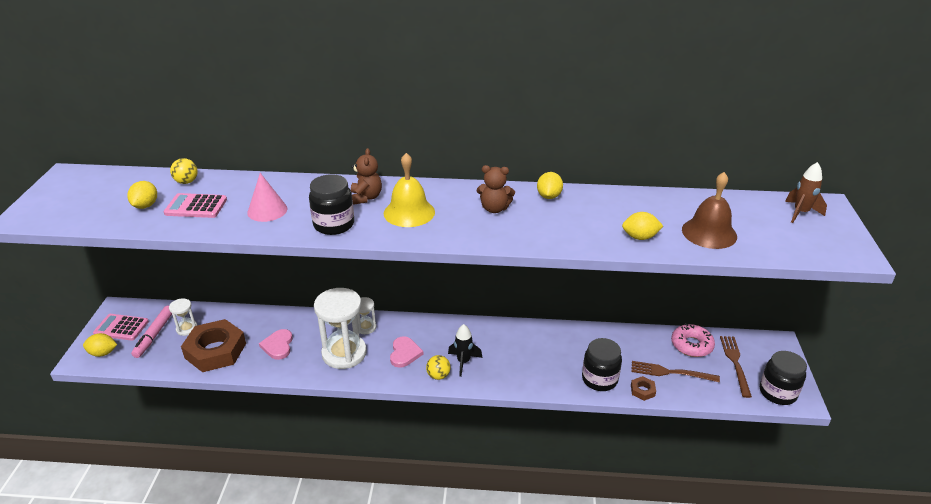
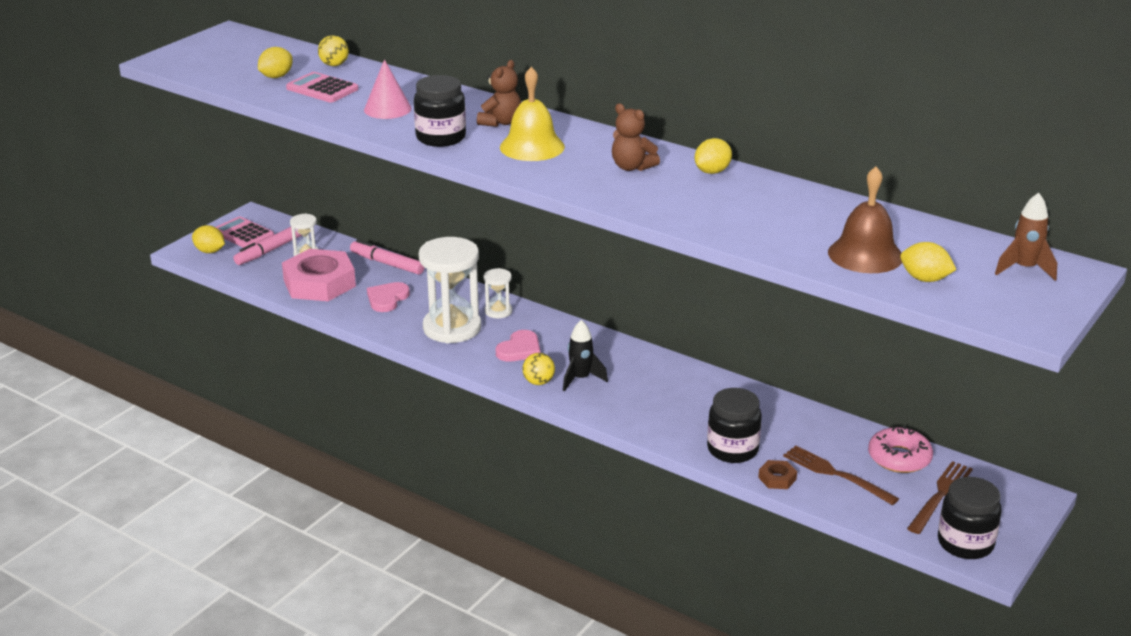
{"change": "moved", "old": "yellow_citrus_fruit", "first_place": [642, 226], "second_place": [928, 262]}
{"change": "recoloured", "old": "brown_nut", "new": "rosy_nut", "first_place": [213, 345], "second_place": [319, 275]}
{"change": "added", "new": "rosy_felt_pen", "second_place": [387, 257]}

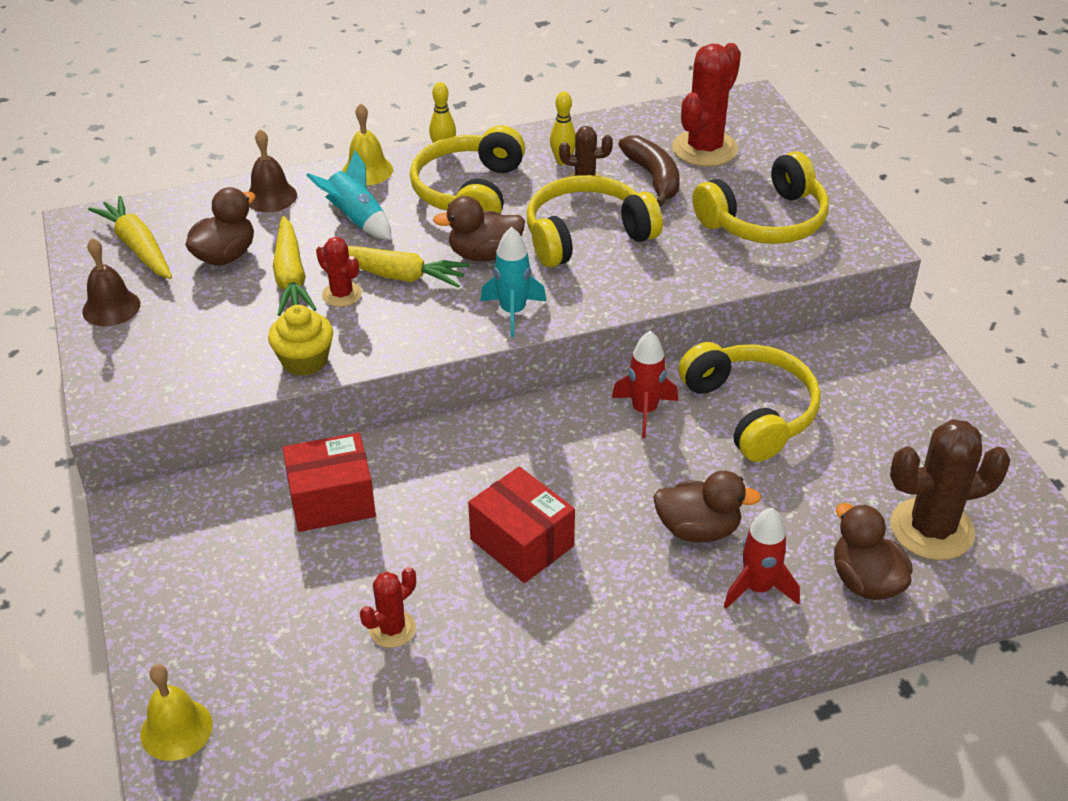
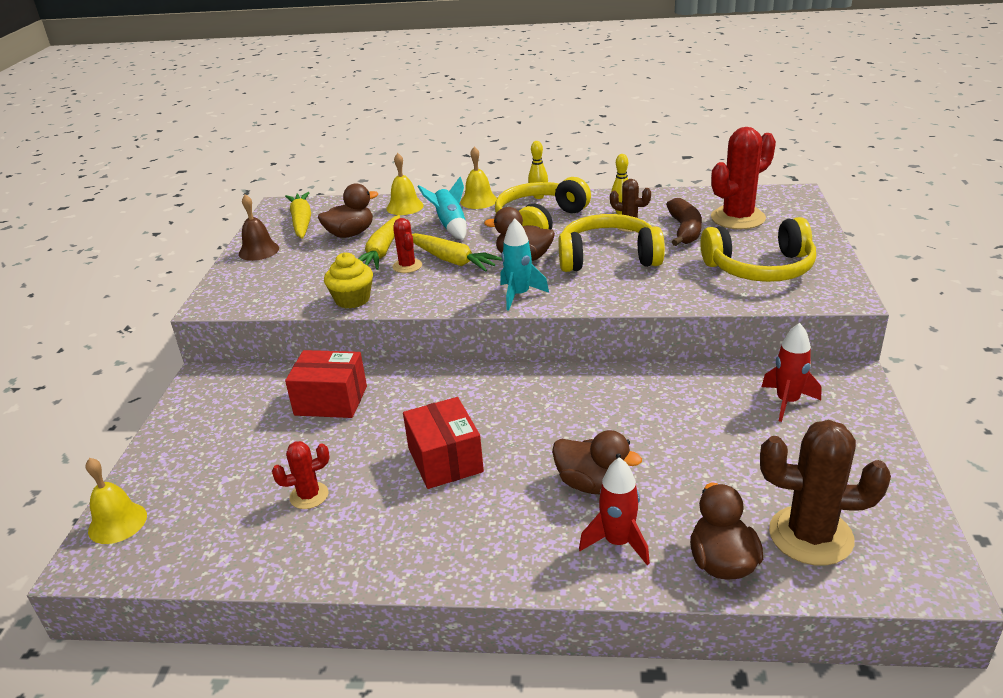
{"change": "recoloured", "old": "brown_bell", "new": "yellow_bell", "first_place": [272, 170], "second_place": [405, 184]}
{"change": "moved", "old": "scarlet_toy_rocket", "first_place": [645, 384], "second_place": [791, 372]}
{"change": "removed", "old": "yellow_headset", "first_place": [749, 402]}

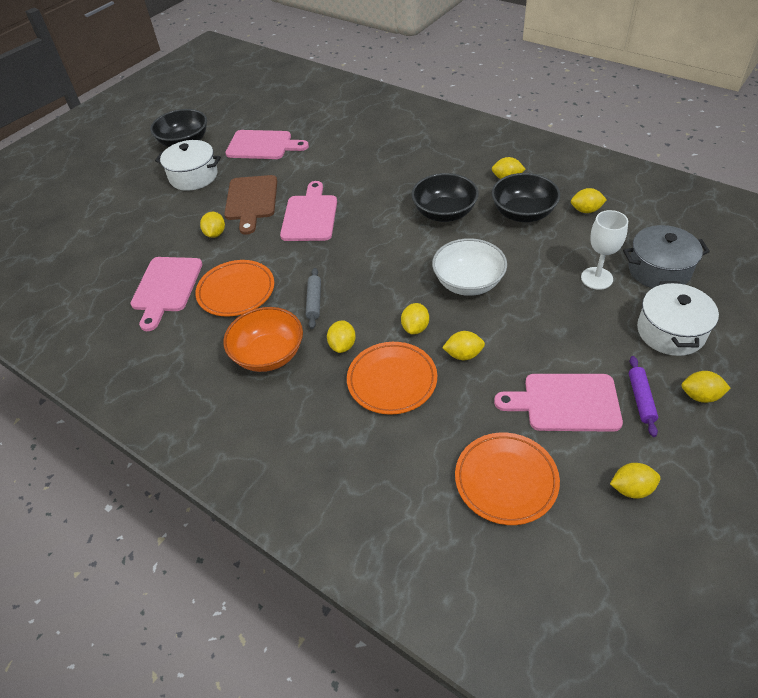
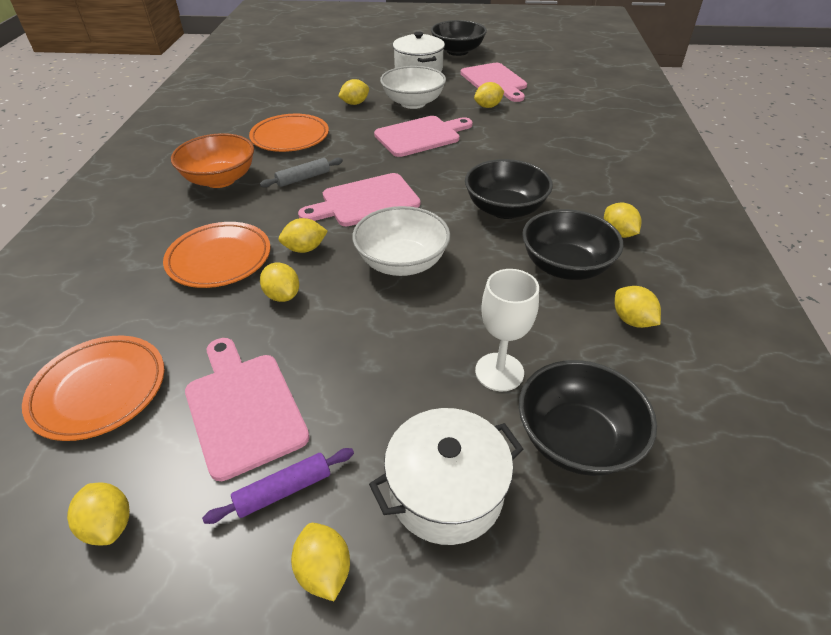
{"change": "replaced", "old": "brown_bread_board", "new": "white_bowl", "first_place": [250, 205], "second_place": [413, 87]}
{"change": "replaced", "old": "ash-grey_stockpot", "new": "jet-black_bowl", "first_place": [666, 256], "second_place": [588, 418]}
{"change": "moved", "old": "rosy_bread_board", "first_place": [166, 294], "second_place": [359, 199]}
{"change": "moved", "old": "yellow_citrus_fruit", "first_place": [341, 336], "second_place": [489, 95]}

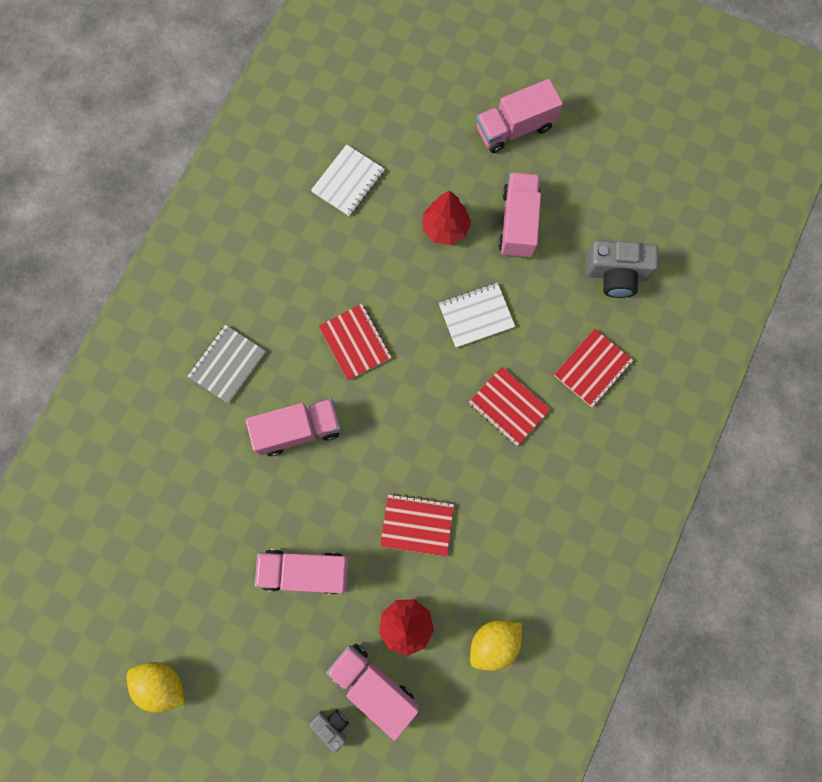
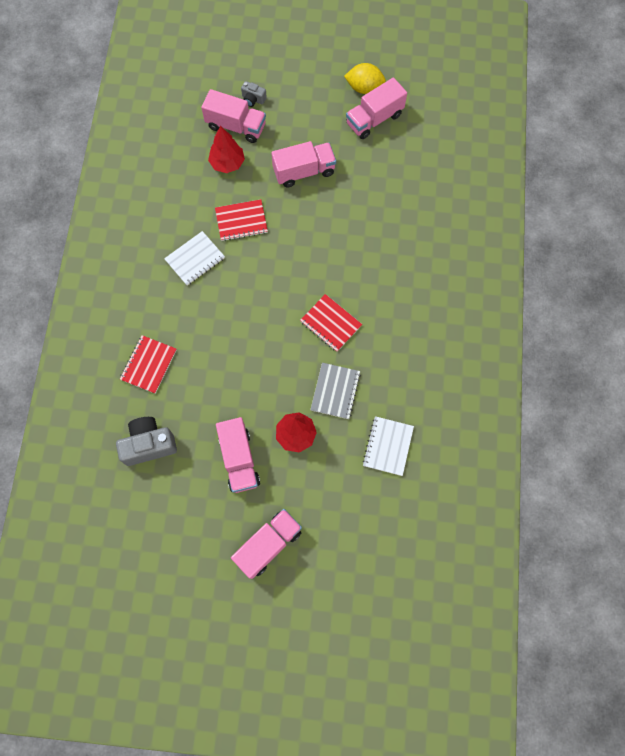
{"change": "moved", "old": "white_notepad", "first_place": [477, 315], "second_place": [194, 258]}
{"change": "moved", "old": "ash-grey_notepad", "first_place": [226, 364], "second_place": [335, 391]}
{"change": "removed", "old": "scarlet_notepad", "first_place": [510, 406]}
{"change": "moved", "old": "rosy_truck", "first_place": [293, 427], "second_place": [376, 108]}
{"change": "removed", "old": "yellow_citrus_fruit", "first_place": [496, 645]}

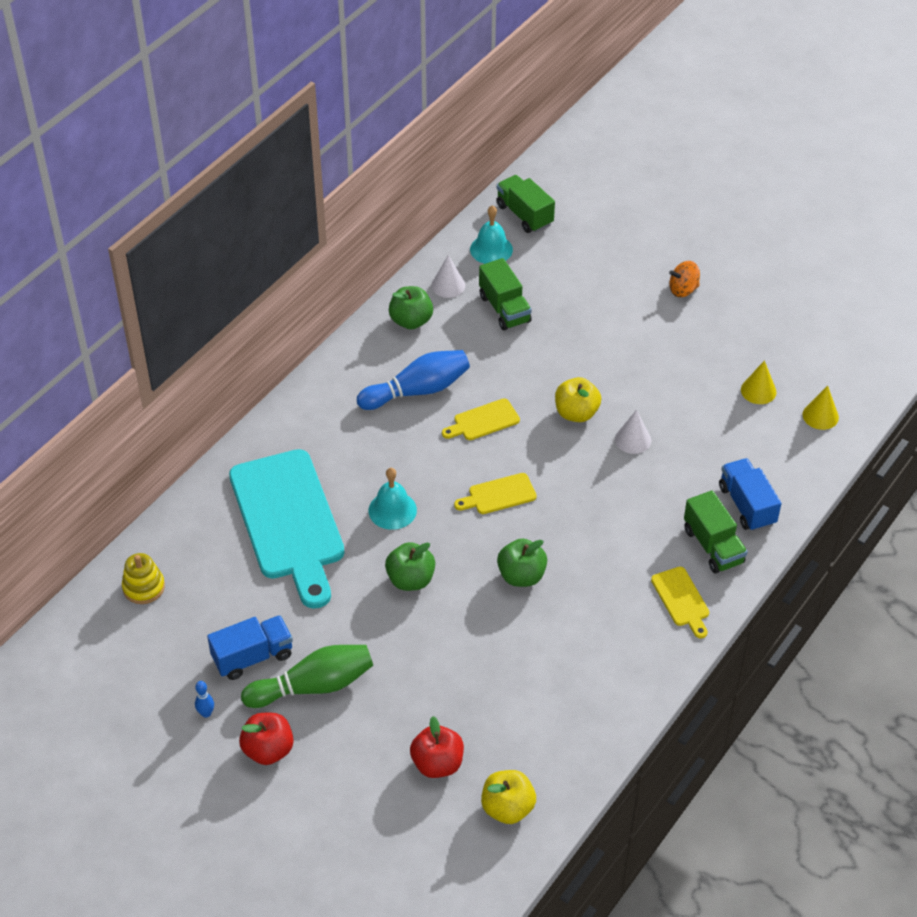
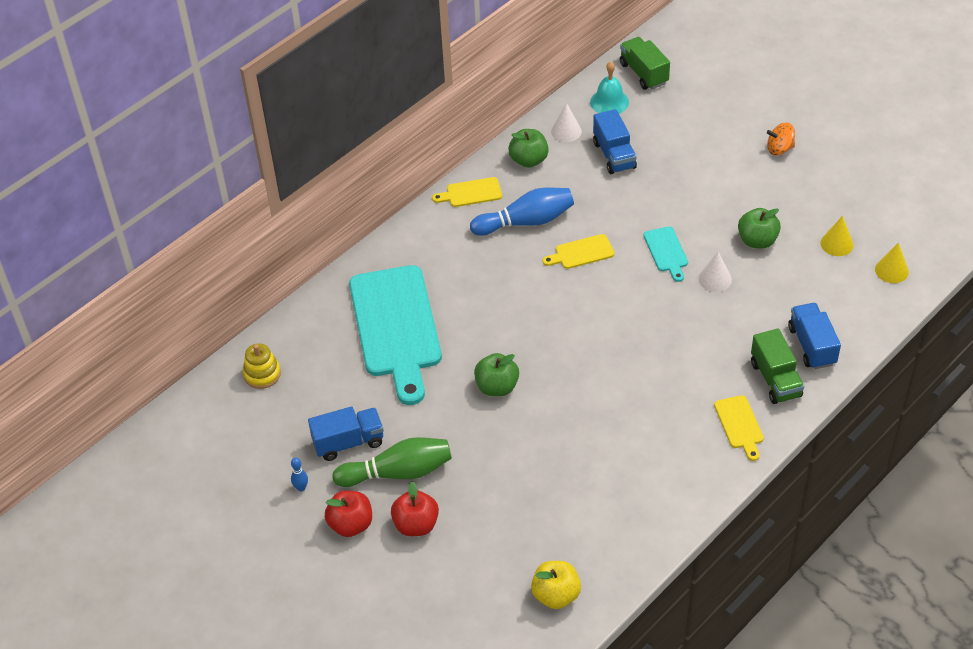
{"change": "recoloured", "old": "emerald_truck", "new": "blue_truck", "first_place": [505, 294], "second_place": [615, 141]}
{"change": "replaced", "old": "yellow_apple_fruit", "new": "teal_bread_board", "first_place": [578, 399], "second_place": [666, 254]}
{"change": "removed", "old": "teal_bell", "first_place": [393, 499]}
{"change": "moved", "old": "yellow_bread_board", "first_place": [495, 493], "second_place": [467, 192]}
{"change": "moved", "old": "emerald_apple_fruit", "first_place": [522, 562], "second_place": [759, 228]}
{"change": "moved", "old": "scarlet_apple_fruit", "first_place": [437, 747], "second_place": [415, 508]}

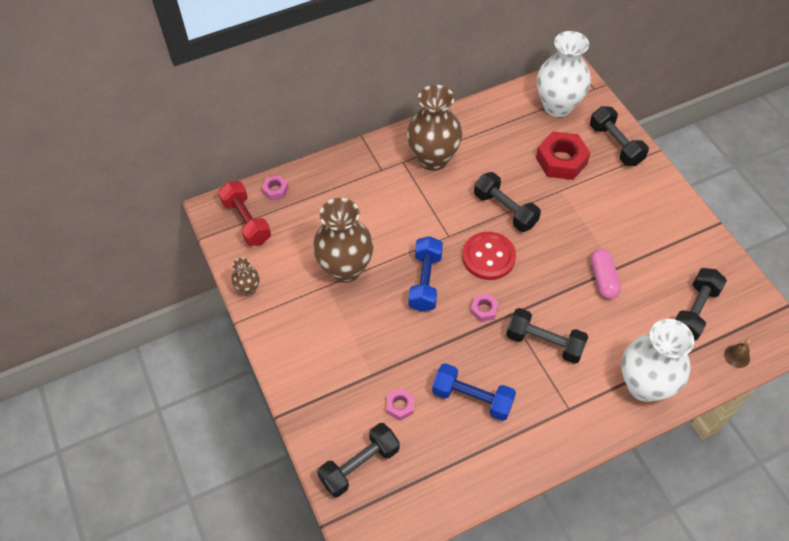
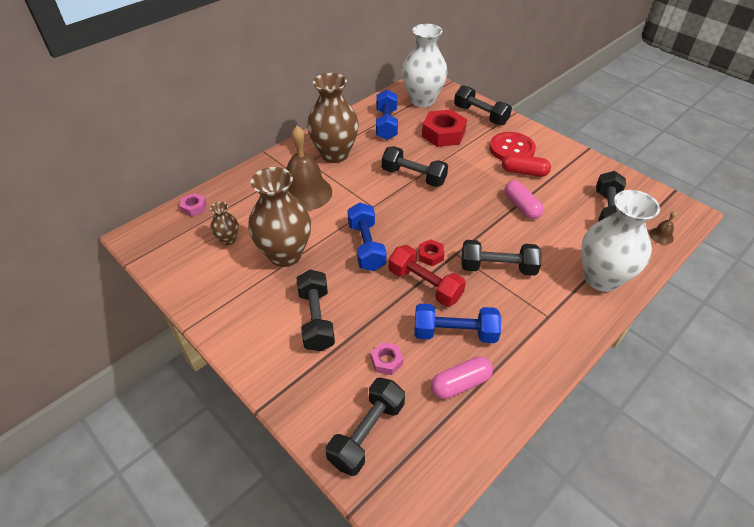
{"change": "moved", "old": "scarlet_dumbbell", "first_place": [244, 213], "second_place": [427, 276]}
{"change": "moved", "old": "scarlet_sewing_button", "first_place": [489, 256], "second_place": [512, 146]}
{"change": "moved", "old": "brown_tall_vase", "first_place": [245, 276], "second_place": [224, 223]}
{"change": "recoloured", "old": "rosy_nut", "new": "scarlet_nut", "first_place": [484, 308], "second_place": [431, 252]}
{"change": "added", "new": "blue_dumbbell", "second_place": [387, 115]}
{"change": "added", "new": "brown_bell", "second_place": [309, 168]}
{"change": "added", "new": "scarlet_pill", "second_place": [526, 165]}
{"change": "added", "new": "jet-black_dumbbell", "second_place": [315, 311]}
{"change": "added", "new": "rosy_pill", "second_place": [462, 377]}

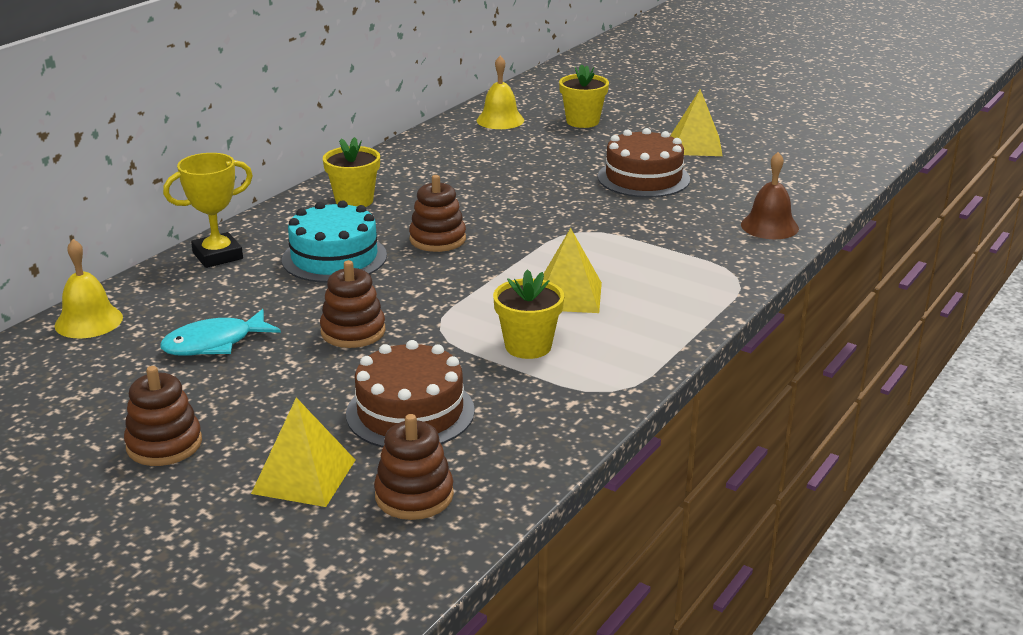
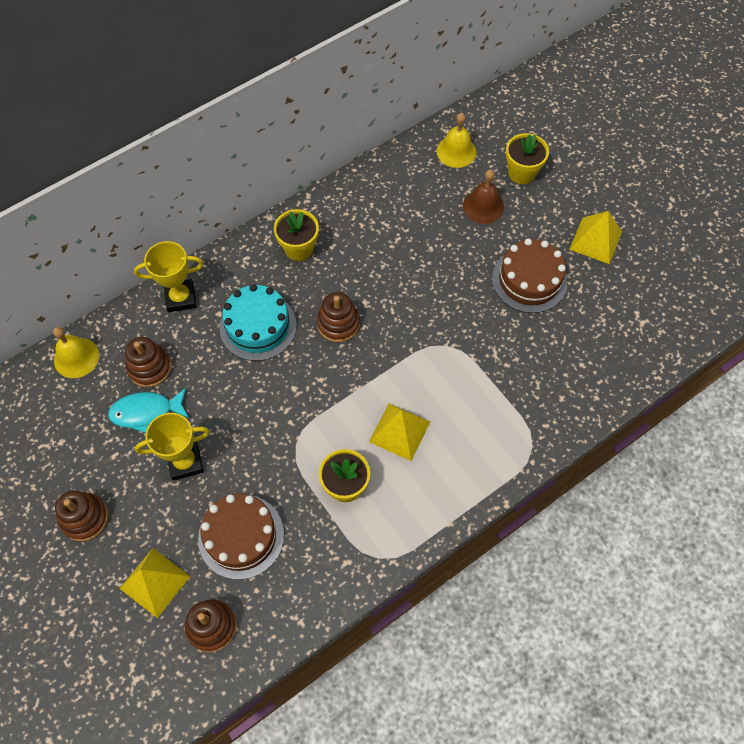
{"change": "moved", "old": "brown_bell", "first_place": [770, 195], "second_place": [483, 197]}
{"change": "moved", "old": "brown_stacking_rings", "first_place": [353, 304], "second_place": [148, 362]}
{"change": "added", "new": "yellow_award_cup", "second_place": [172, 447]}

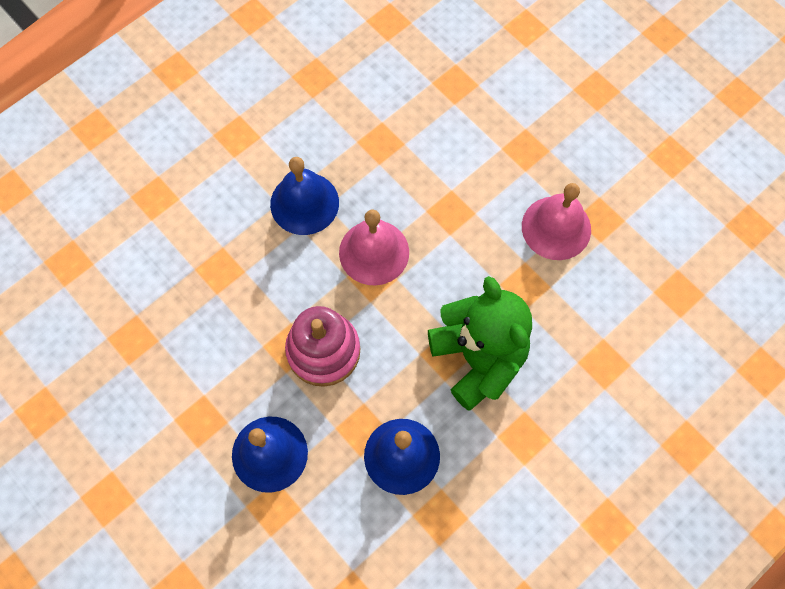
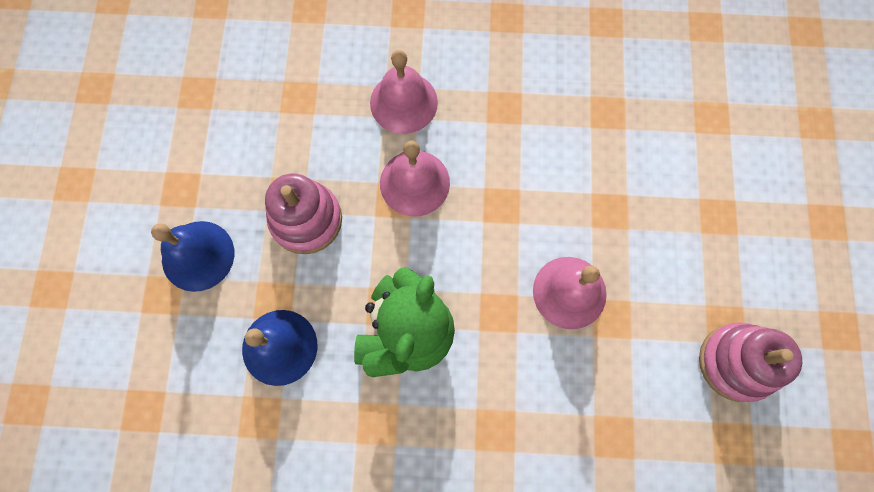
{"change": "recoloured", "old": "blue_bell", "new": "rosy_bell", "first_place": [304, 196], "second_place": [404, 92]}
{"change": "added", "new": "rosy_stacking_rings", "second_place": [750, 362]}

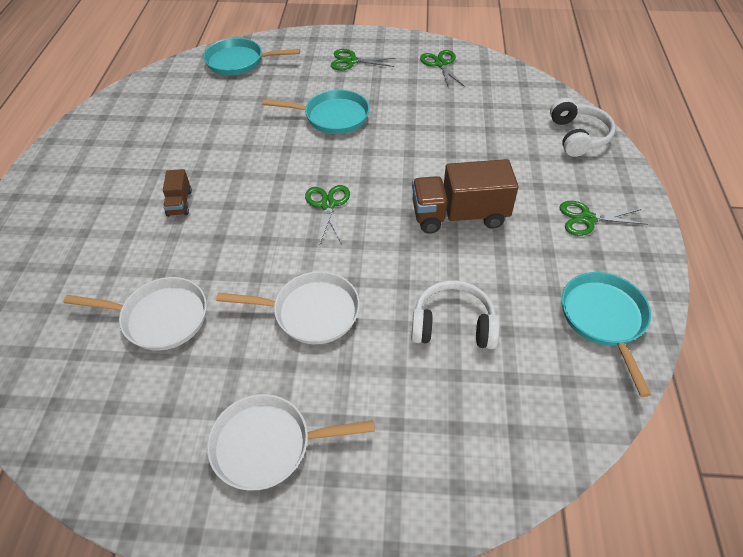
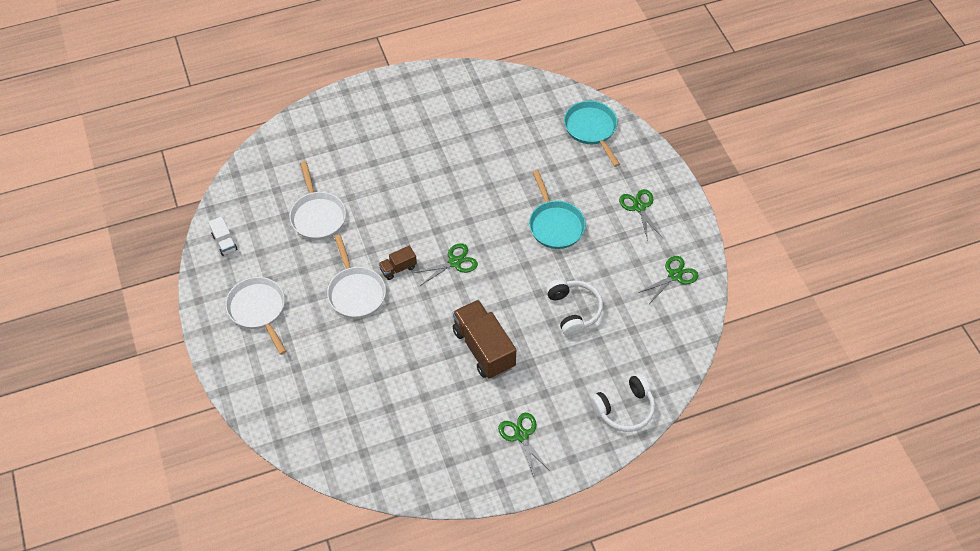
{"change": "moved", "old": "brown_truck", "first_place": [177, 193], "second_place": [398, 263]}
{"change": "removed", "old": "teal_skillet", "first_place": [606, 334]}
{"change": "moved", "old": "white_headset", "first_place": [455, 314], "second_place": [574, 307]}
{"change": "added", "new": "white_truck", "second_place": [222, 236]}

